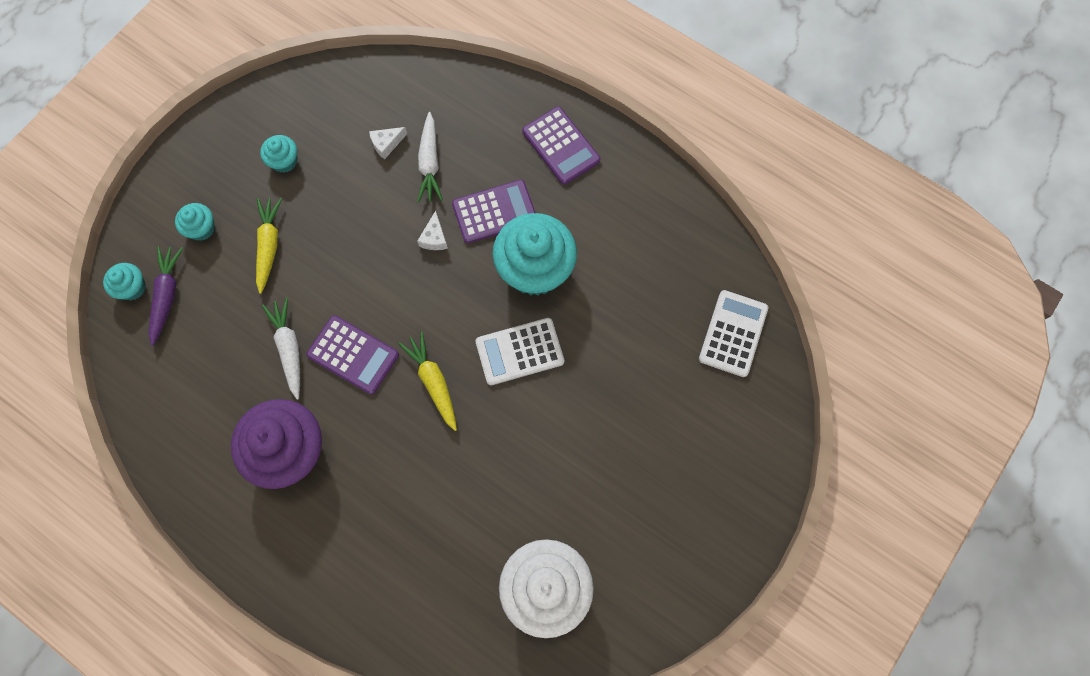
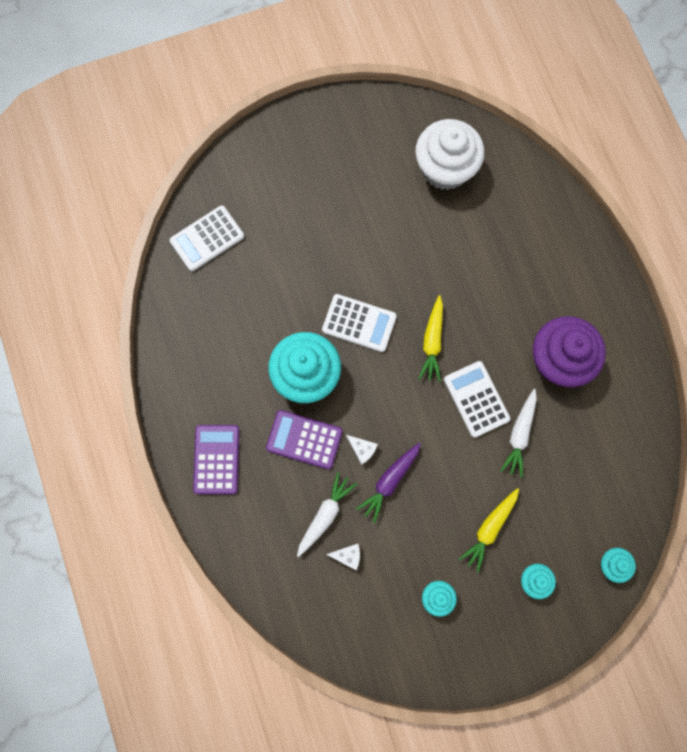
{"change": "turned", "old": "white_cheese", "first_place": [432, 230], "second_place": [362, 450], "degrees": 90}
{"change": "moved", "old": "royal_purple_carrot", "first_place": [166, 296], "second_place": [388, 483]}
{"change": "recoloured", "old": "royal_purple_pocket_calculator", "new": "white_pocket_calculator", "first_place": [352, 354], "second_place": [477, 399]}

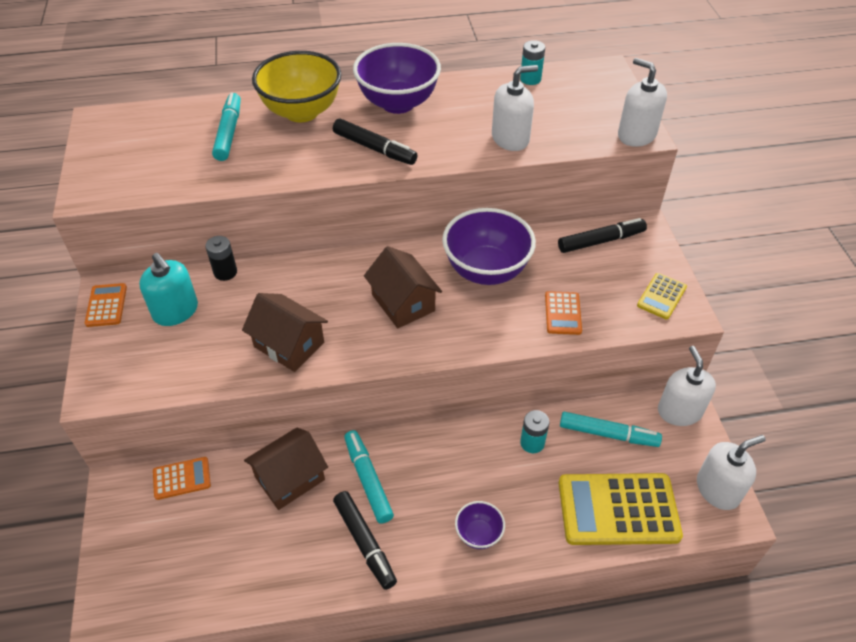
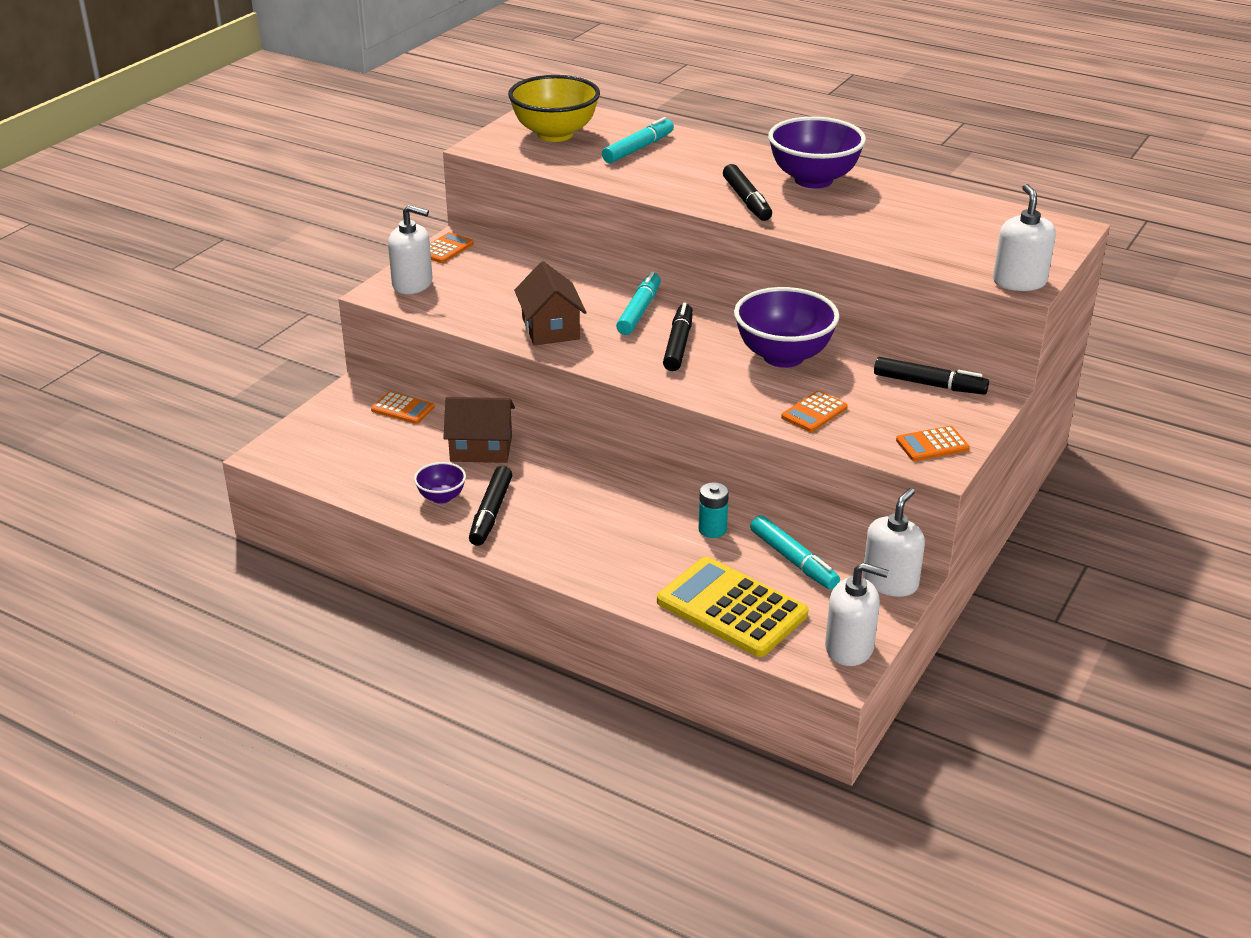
{"change": "removed", "old": "teal_power_cell", "first_place": [532, 62]}
{"change": "moved", "old": "yellow_bowl", "first_place": [296, 86], "second_place": [554, 108]}
{"change": "moved", "old": "white_pump_bottle", "first_place": [515, 108], "second_place": [410, 249]}
{"change": "removed", "old": "jet-black_power_cell", "first_place": [221, 258]}
{"change": "replaced", "old": "brown_cottage", "new": "jet-black_felt_pen", "first_place": [403, 287], "second_place": [678, 336]}
{"change": "removed", "old": "teal_pump_bottle", "first_place": [168, 289]}
{"change": "recoloured", "old": "yellow_pocket_calculator", "new": "bright_orange_pocket_calculator", "first_place": [662, 296], "second_place": [933, 443]}
{"change": "moved", "old": "teal_felt_pen", "first_place": [369, 477], "second_place": [638, 303]}
{"change": "moved", "old": "royal_purple_bowl", "first_place": [480, 525], "second_place": [440, 483]}

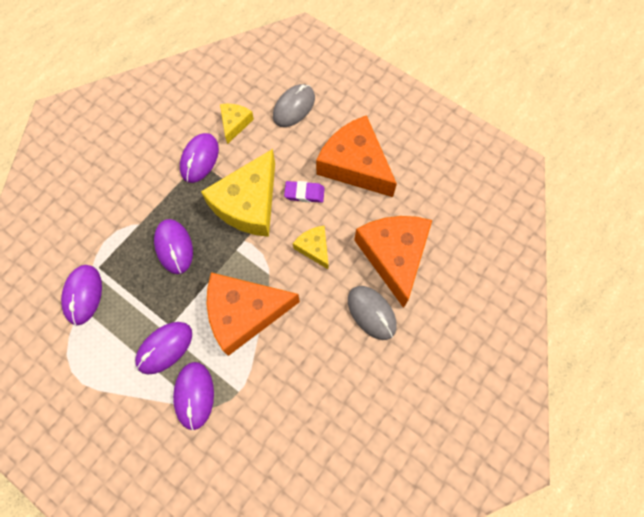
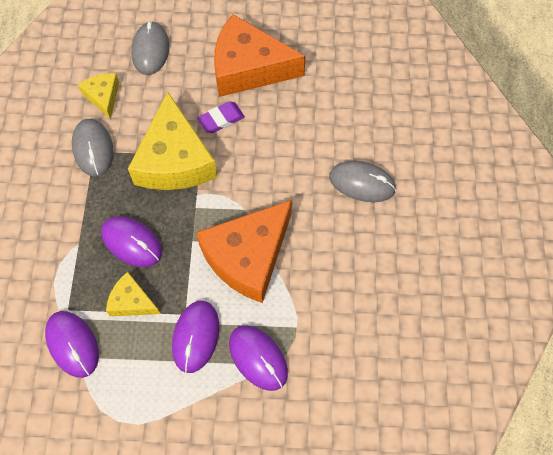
{"change": "recoloured", "old": "royal_purple_computer_mouse", "new": "ash-grey_computer_mouse", "first_place": [199, 158], "second_place": [93, 148]}
{"change": "removed", "old": "bright_orange_cheese", "first_place": [393, 262]}
{"change": "moved", "old": "yellow_cheese", "first_place": [310, 247], "second_place": [133, 294]}

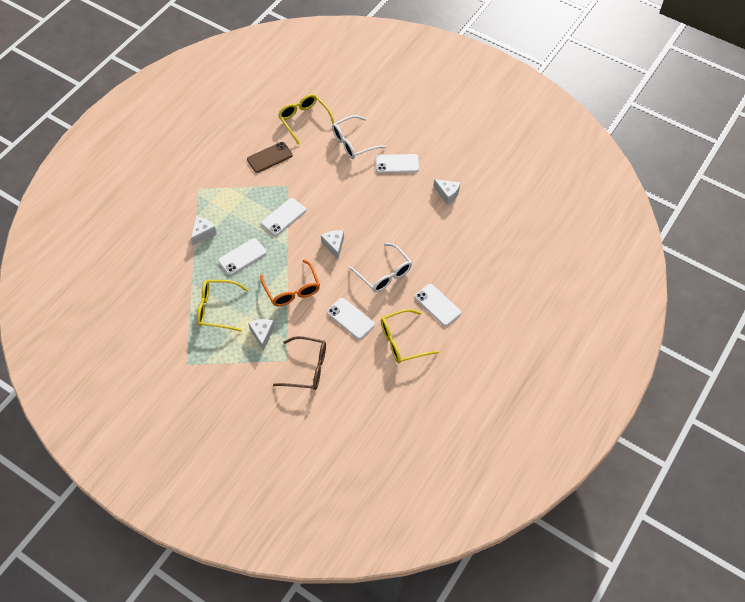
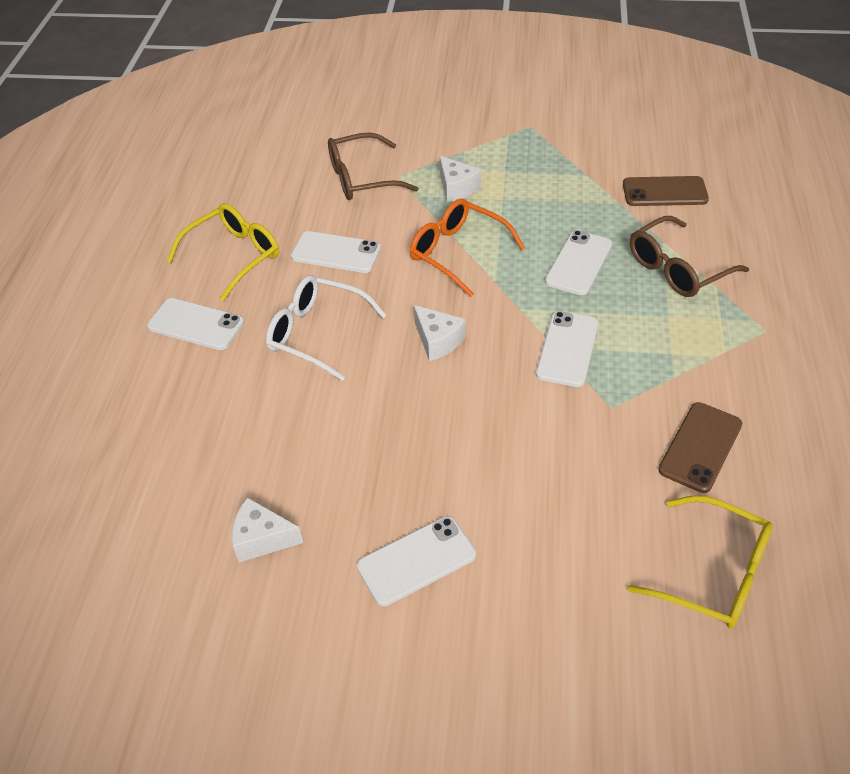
{"change": "removed", "old": "white_spectacles", "first_place": [359, 137]}
{"change": "replaced", "old": "white_cheese", "new": "brown_spectacles", "first_place": [204, 231], "second_place": [689, 256]}
{"change": "removed", "old": "yellow_spectacles", "first_place": [223, 306]}
{"change": "added", "new": "brown_phone", "second_place": [666, 191]}

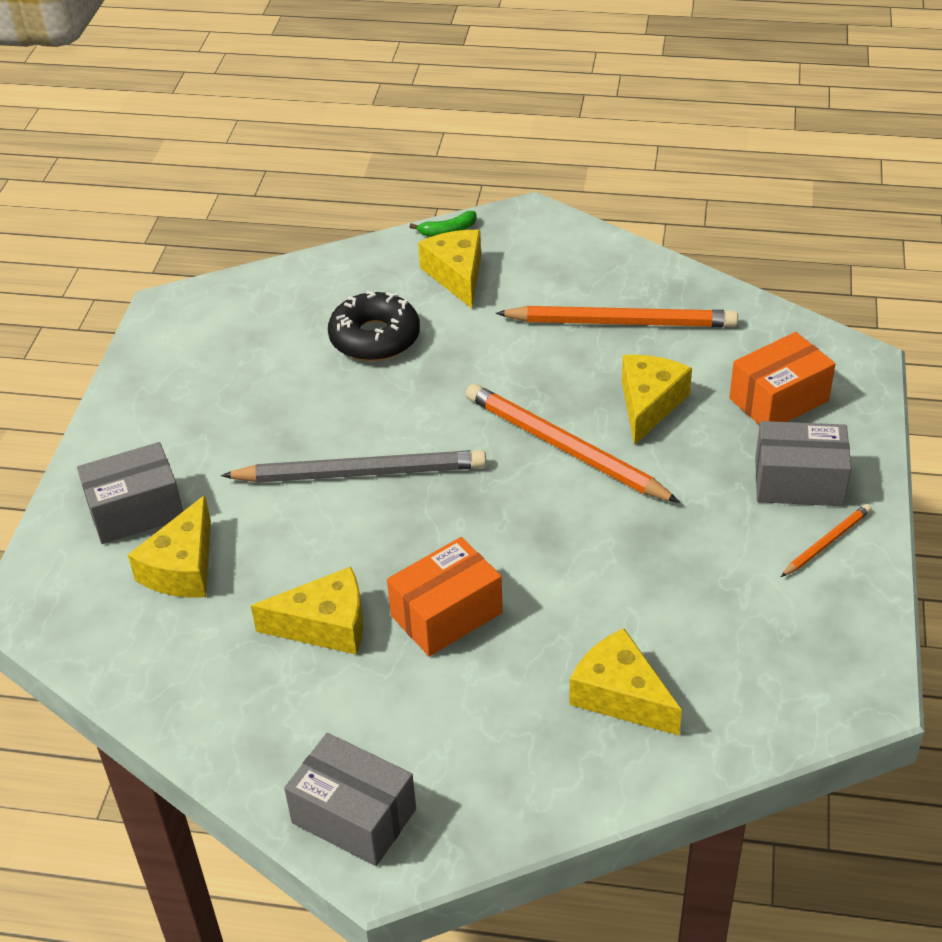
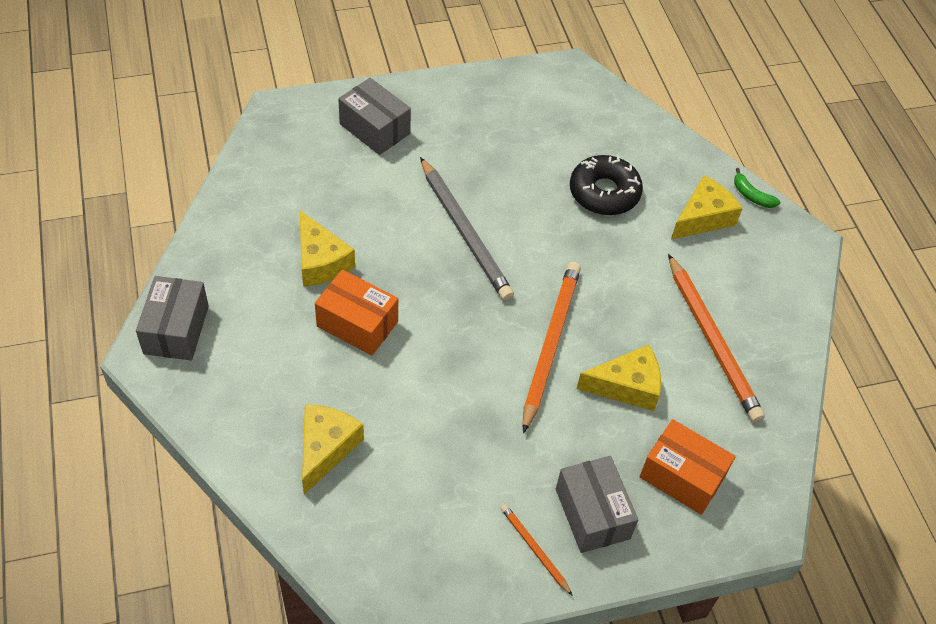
{"change": "removed", "old": "yellow_cheese", "first_place": [169, 546]}
{"change": "turned", "old": "bright_orange_wooden_pencil", "first_place": [826, 540], "second_place": [537, 550], "degrees": -150}

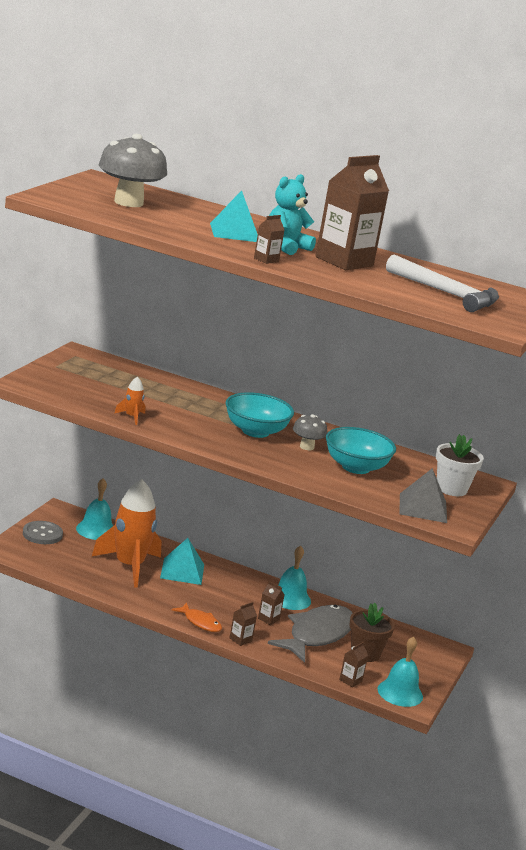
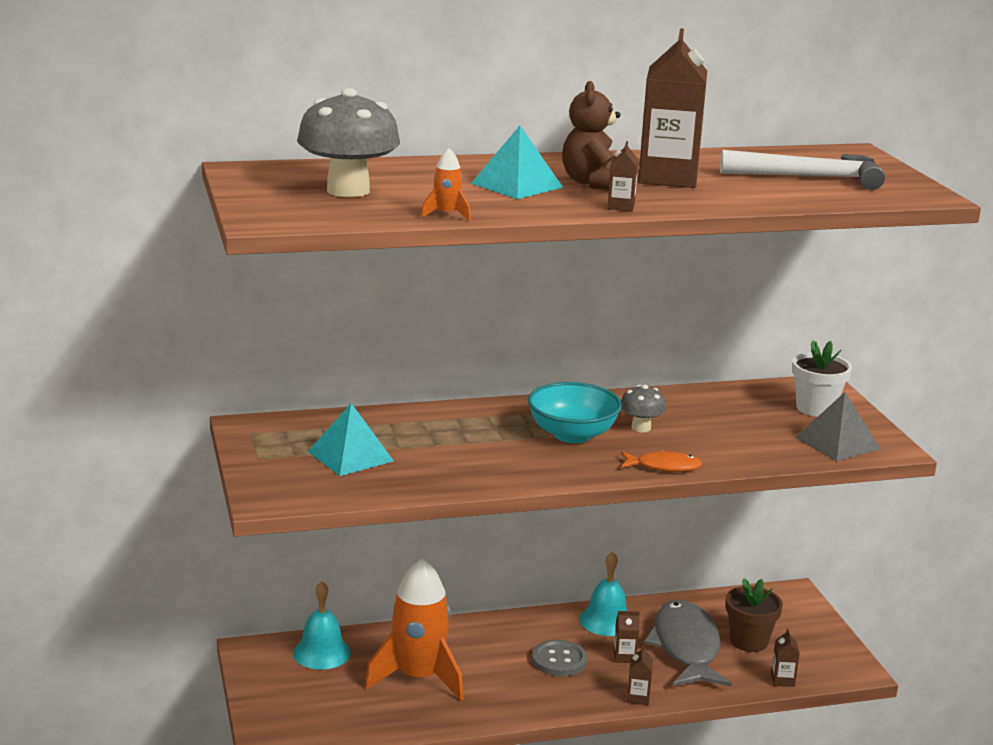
{"change": "recoloured", "old": "teal_teddy_bear", "new": "brown_teddy_bear", "first_place": [292, 214], "second_place": [591, 135]}
{"change": "moved", "old": "bright_orange_toy_rocket", "first_place": [130, 401], "second_place": [446, 184]}
{"change": "removed", "old": "teal_bowl", "first_place": [361, 450]}
{"change": "moved", "old": "ash-grey_sewing_button", "first_place": [43, 532], "second_place": [559, 658]}
{"change": "moved", "old": "teal_solid_pyramid", "first_place": [182, 561], "second_place": [351, 439]}
{"change": "moved", "old": "bright_orange_toy_fish", "first_place": [196, 617], "second_place": [662, 461]}
{"change": "removed", "old": "teal_bell", "first_place": [400, 671]}

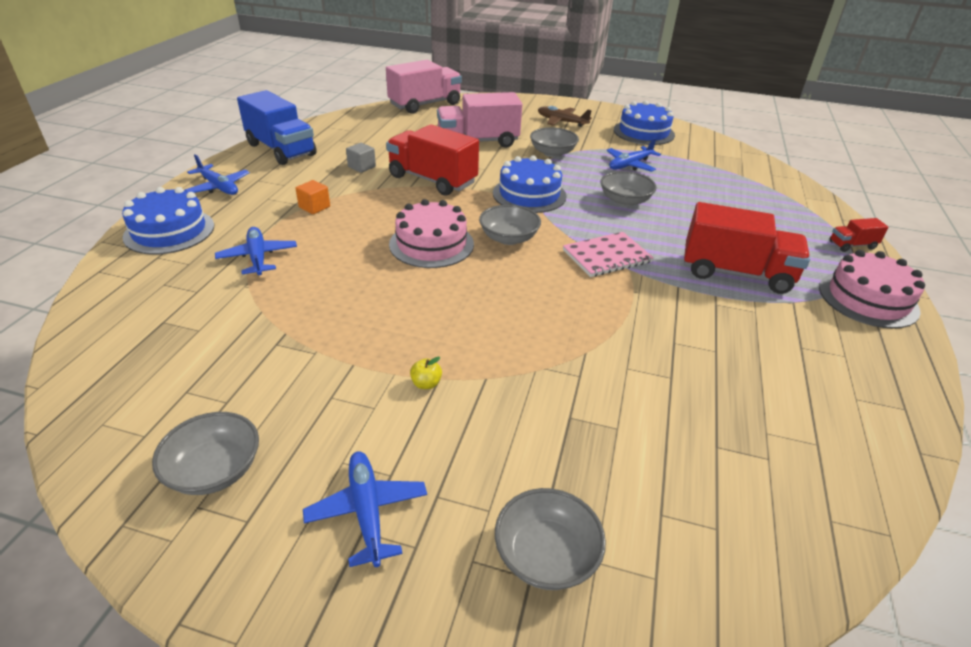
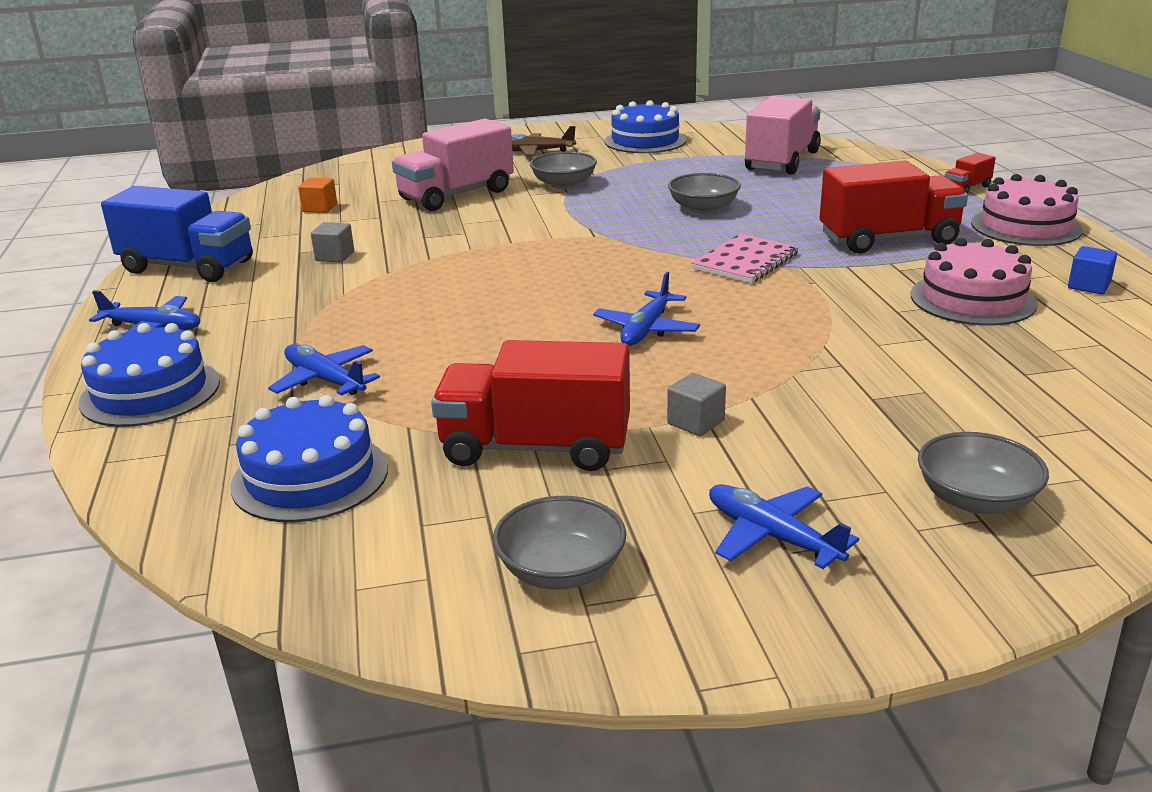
{"change": "moved", "old": "rosy_truck", "first_place": [424, 87], "second_place": [783, 135]}
{"change": "moved", "old": "scarlet_truck", "first_place": [432, 160], "second_place": [530, 405]}
{"change": "moved", "old": "blue_toy_plane", "first_place": [633, 155], "second_place": [646, 309]}
{"change": "moved", "old": "blue_layer_cake", "first_place": [530, 184], "second_place": [309, 458]}
{"change": "moved", "old": "bright_orange_cube", "first_place": [312, 197], "second_place": [317, 195]}
{"change": "moved", "old": "rosy_layer_cake", "first_place": [431, 233], "second_place": [974, 282]}
{"change": "removed", "old": "ash-grey_bowl", "first_place": [510, 225]}
{"change": "replaced", "old": "yellow_apple_fruit", "new": "ash-grey_cube", "first_place": [426, 373], "second_place": [696, 404]}
{"change": "added", "new": "blue_cube", "second_place": [1092, 270]}

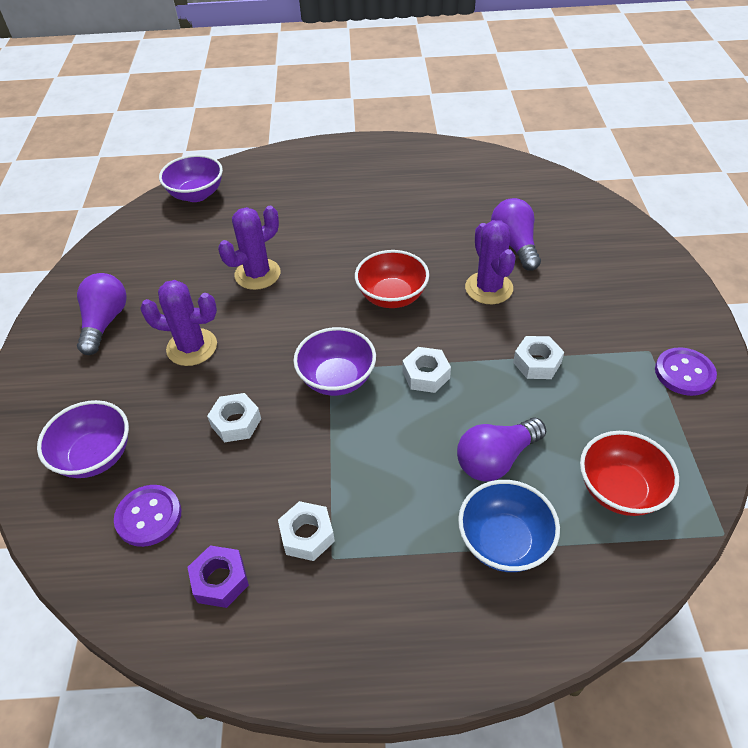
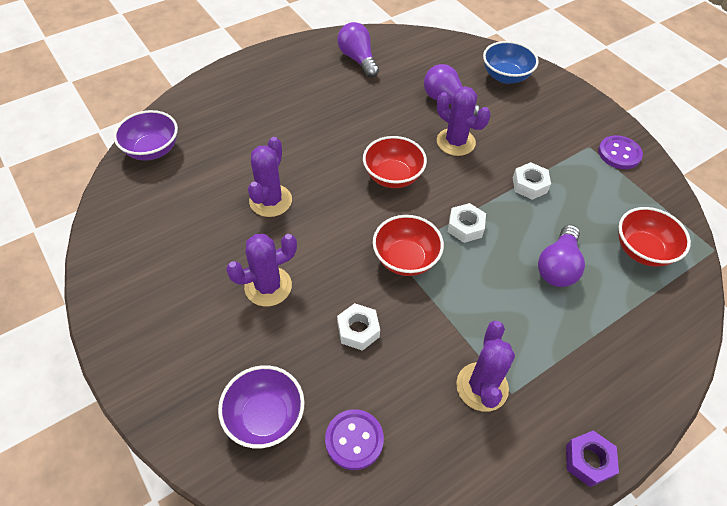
{"change": "moved", "old": "royal_purple_lightbulb", "first_place": [102, 314], "second_place": [358, 50]}
{"change": "recoloured", "old": "royal_purple_bowl", "new": "scarlet_bowl", "first_place": [334, 361], "second_place": [408, 245]}
{"change": "moved", "old": "blue_bowl", "first_place": [509, 526], "second_place": [511, 62]}
{"change": "replaced", "old": "white_nut", "new": "royal_purple_prickly_plant", "first_place": [306, 531], "second_place": [485, 366]}
{"change": "moved", "old": "royal_purple_nut", "first_place": [218, 576], "second_place": [592, 458]}

